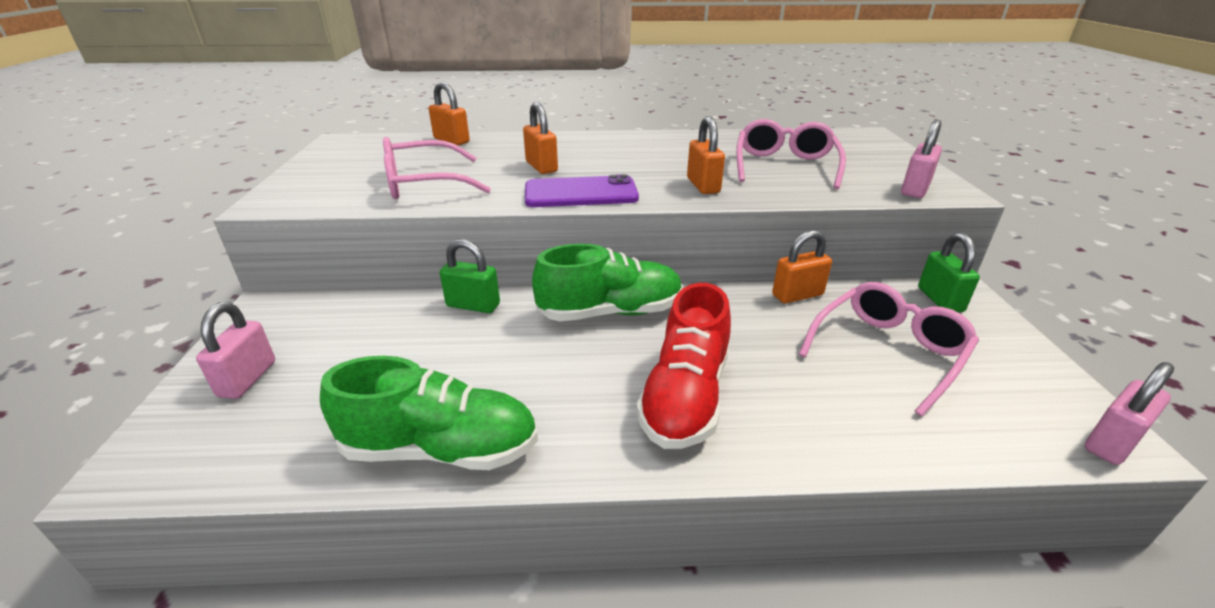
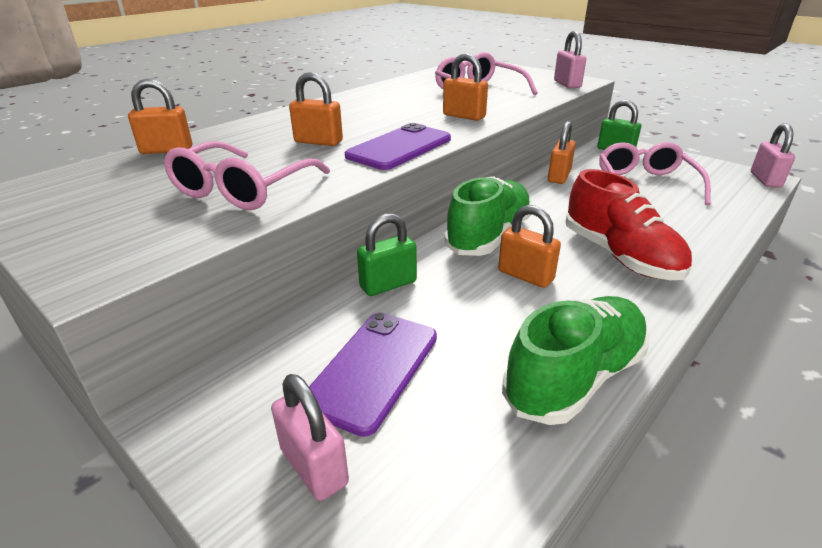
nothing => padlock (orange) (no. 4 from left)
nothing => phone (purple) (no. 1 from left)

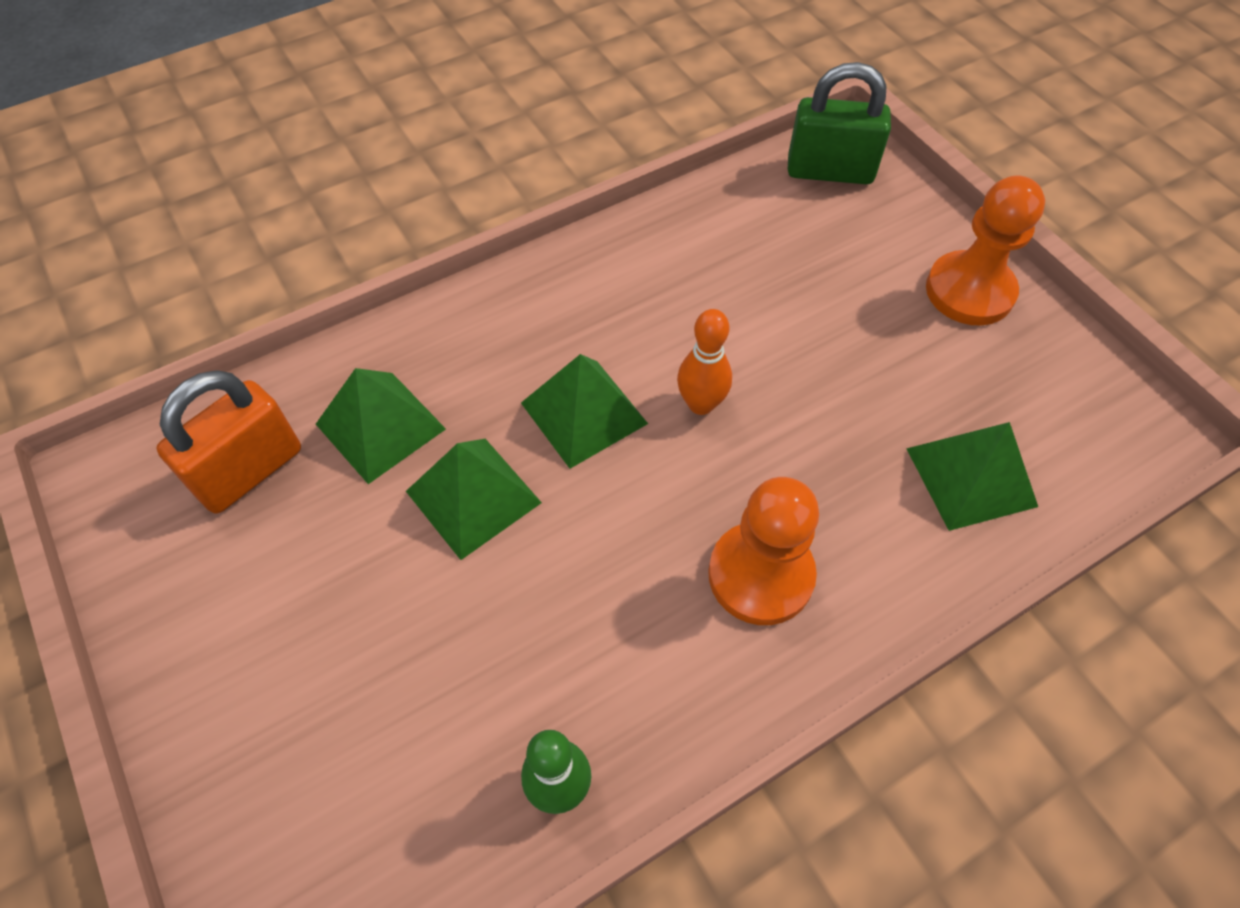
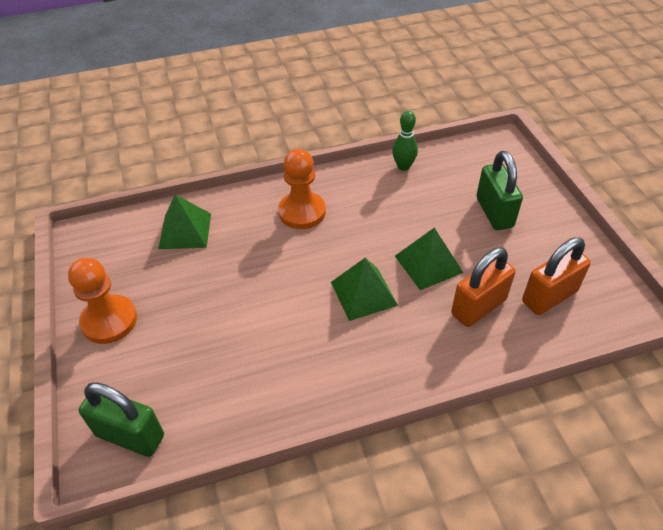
bowling pin (orange) => nothing
pyramid (green) (no. 1 from left) => padlock (orange) (no. 1 from left)
nothing => padlock (green) (no. 2 from left)

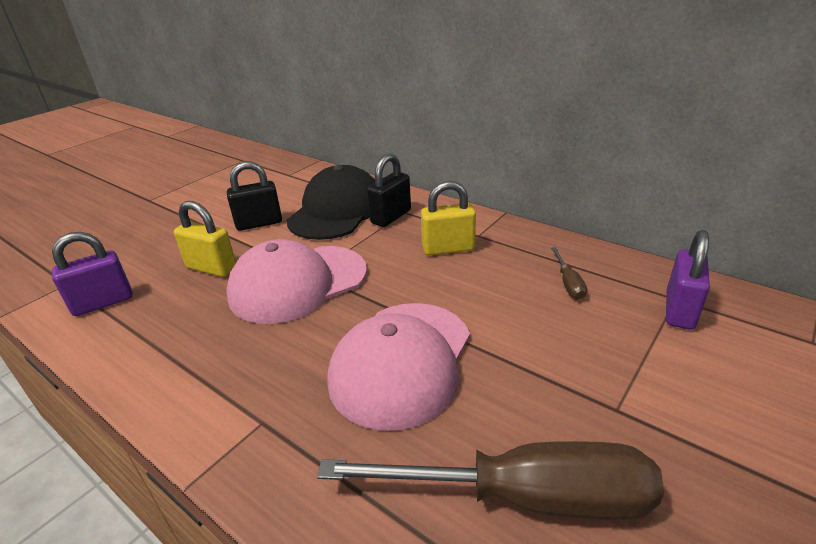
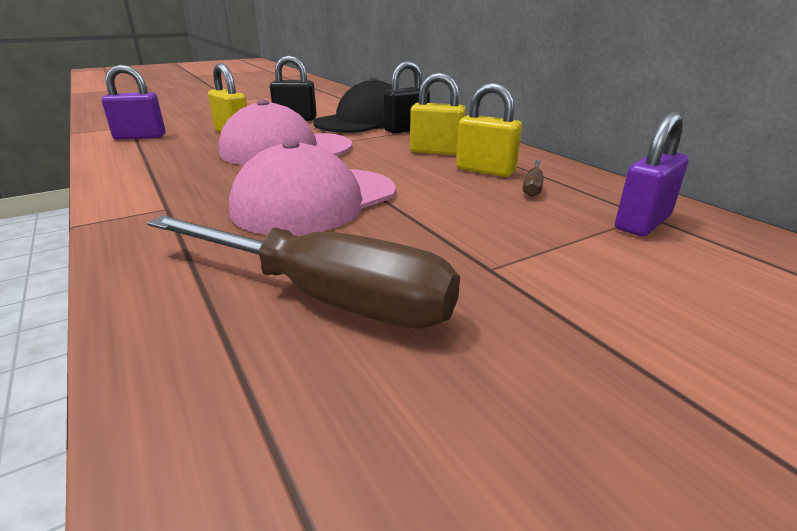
nothing => padlock (yellow) (no. 3 from left)

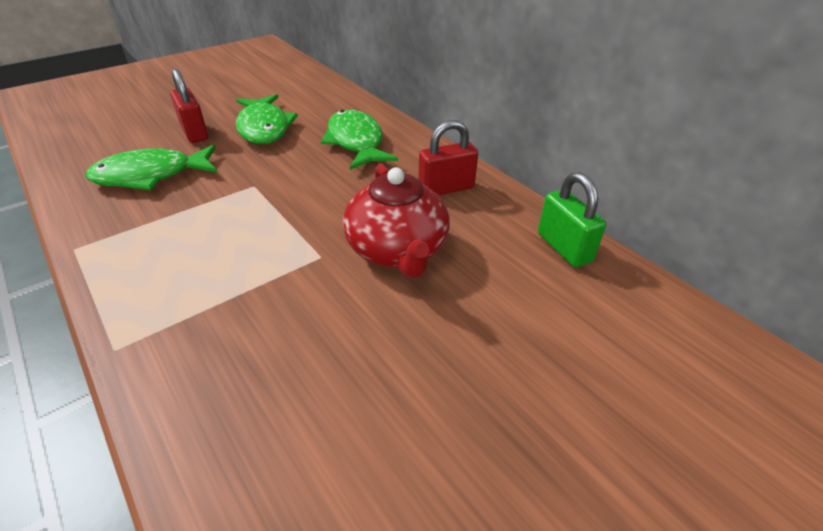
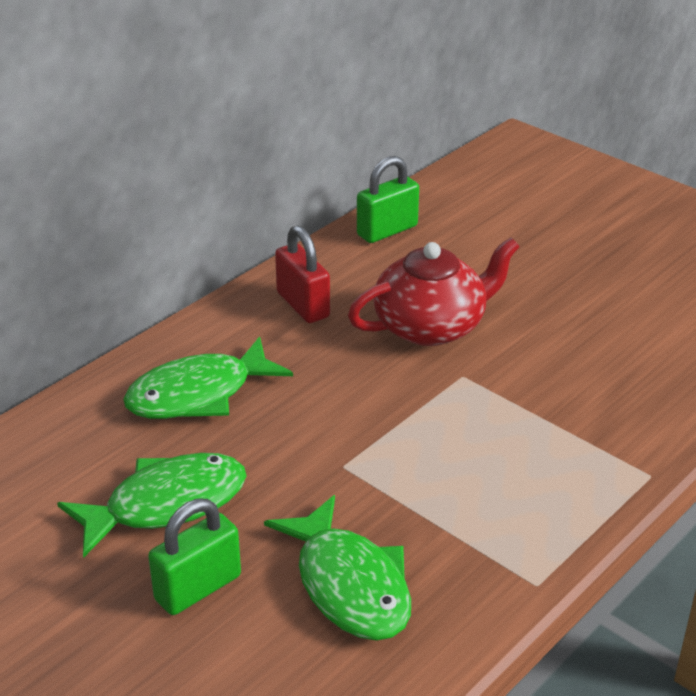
padlock (red) (no. 1 from left) => padlock (green) (no. 1 from left)

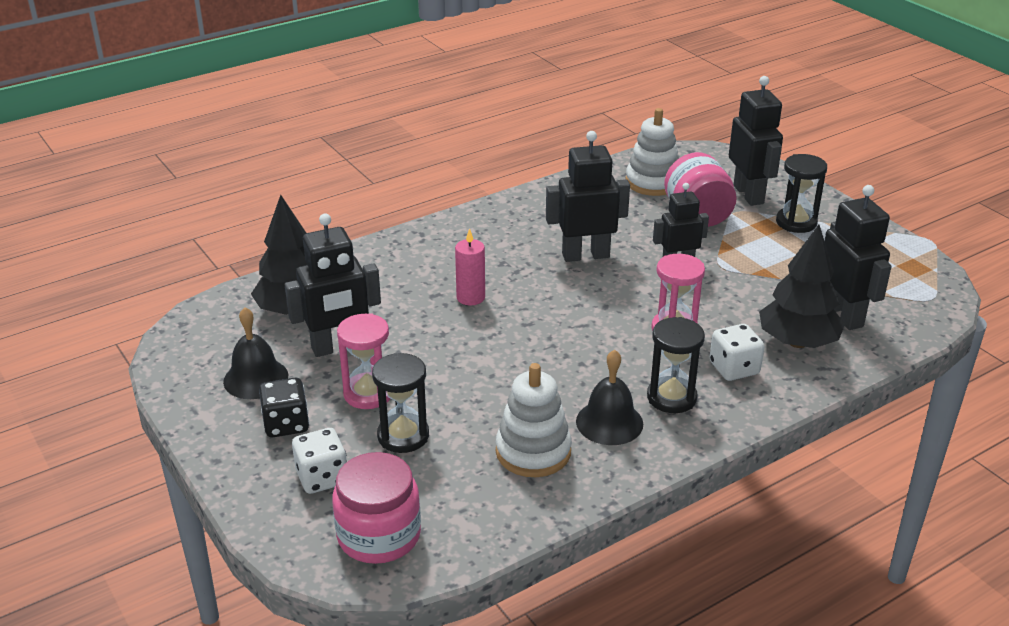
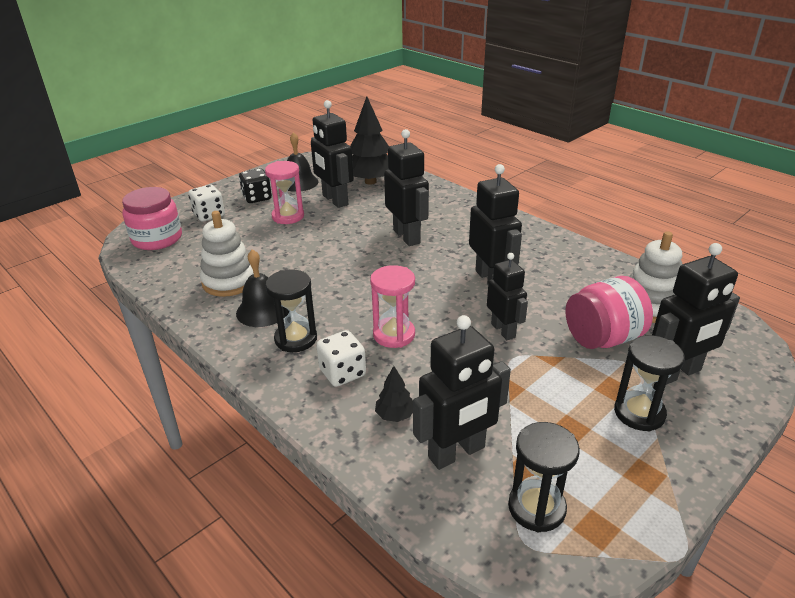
tree (black) (no. 2 from left), x0.46
candle (pink) => robot (black) (no. 2 from left)
hourglass (black) (no. 1 from left in the first image) => hourglass (black) (no. 2 from left), shifted

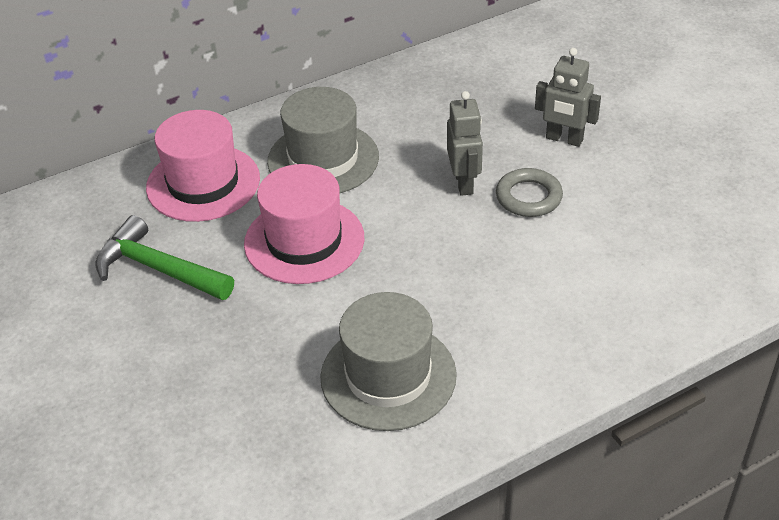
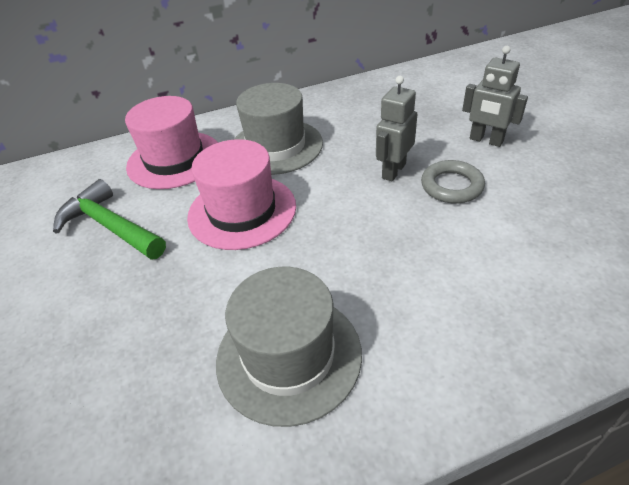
robot (grey) (no. 1 from left), 150 degrees counterclockwise

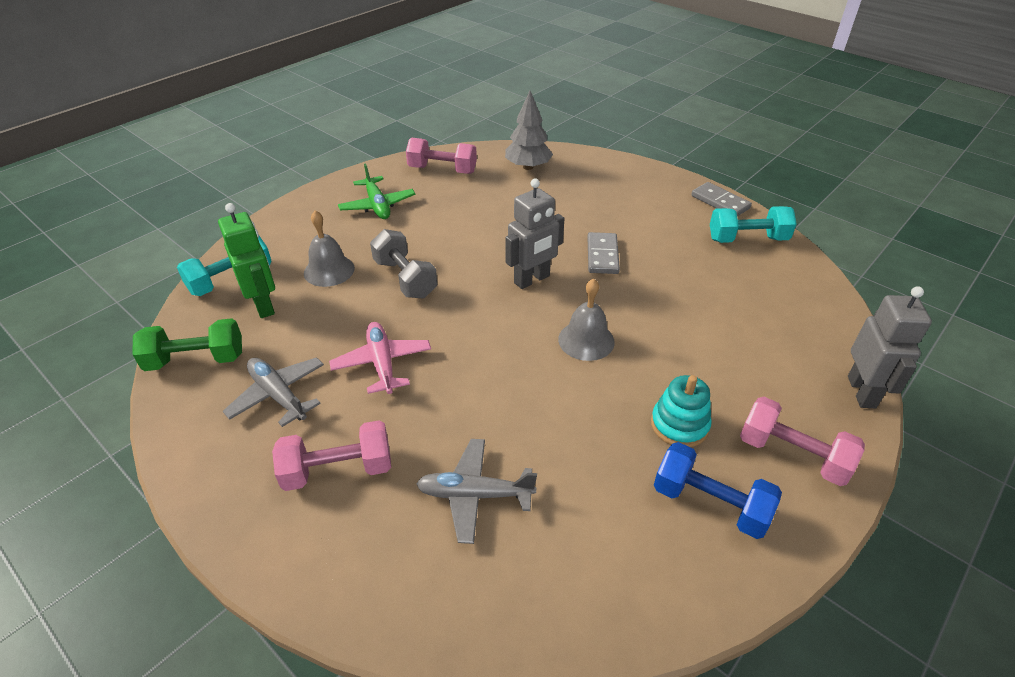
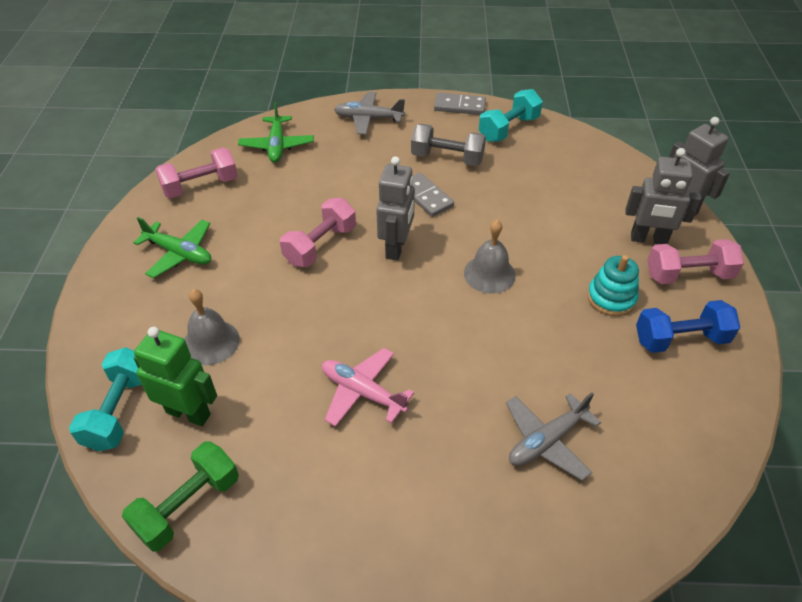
tree (grey) => plane (green) (no. 2 from left)
dumbbell (grey), shifted
plane (grey) (no. 1 from left), shifted
dumbbell (pink) (no. 1 from left in the first image) => dumbbell (pink) (no. 2 from left), shifted
nothing => robot (grey) (no. 2 from left)

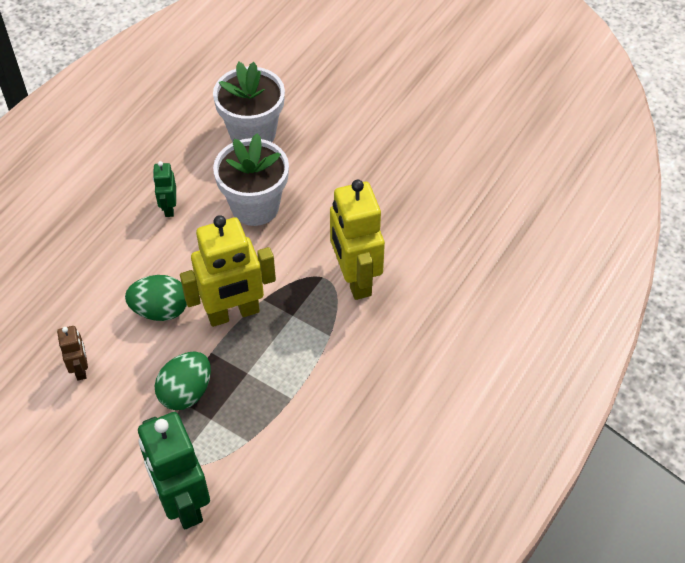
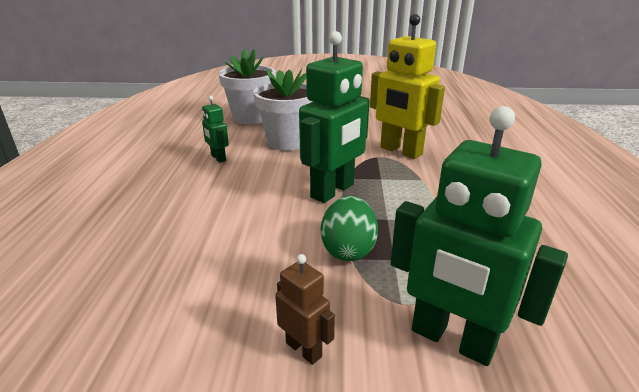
robot (yellow) (no. 1 from left) => robot (green) (no. 2 from left)
egg (green) (no. 1 from left) => nothing
robot (brown), shifted

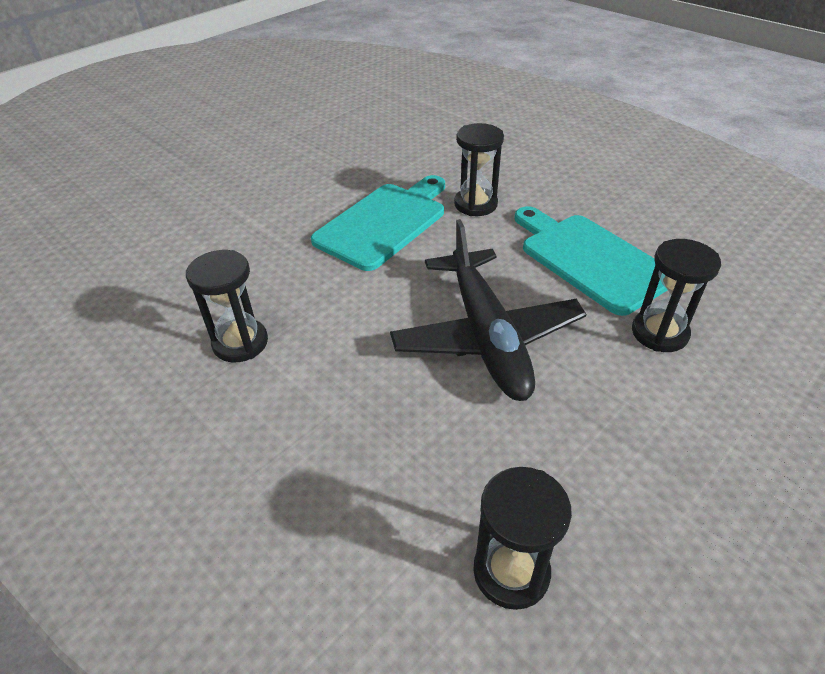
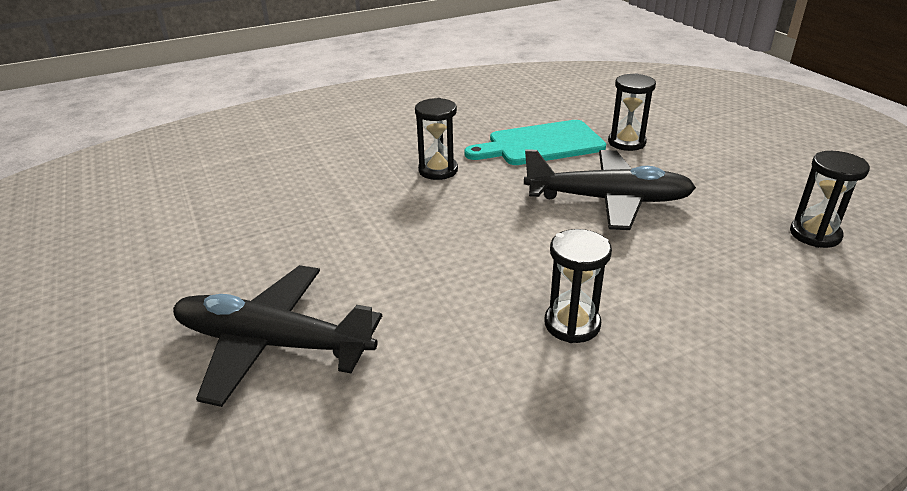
cutting board (turquoise) (no. 1 from left) => nothing
nothing => plane (black) (no. 1 from left)

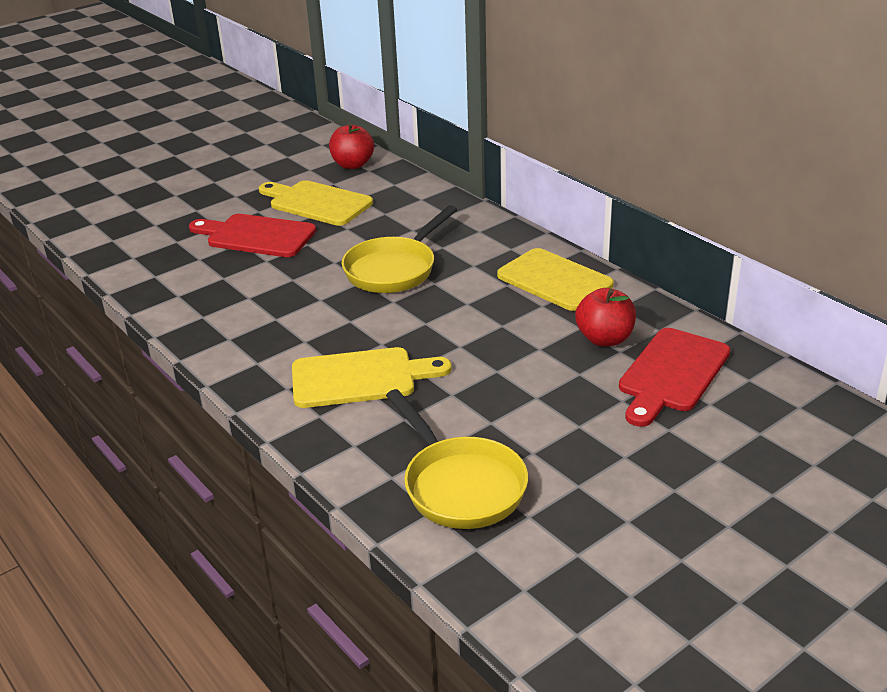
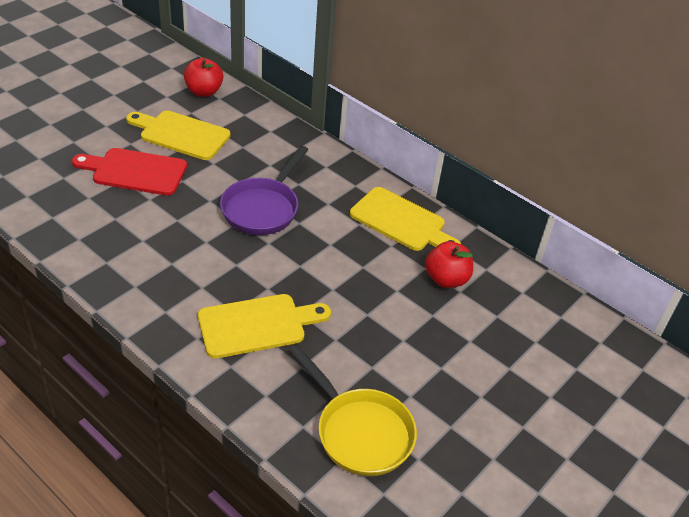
pan (yellow) (no. 1 from left) => pan (purple)
cutting board (red) (no. 2 from left) => nothing

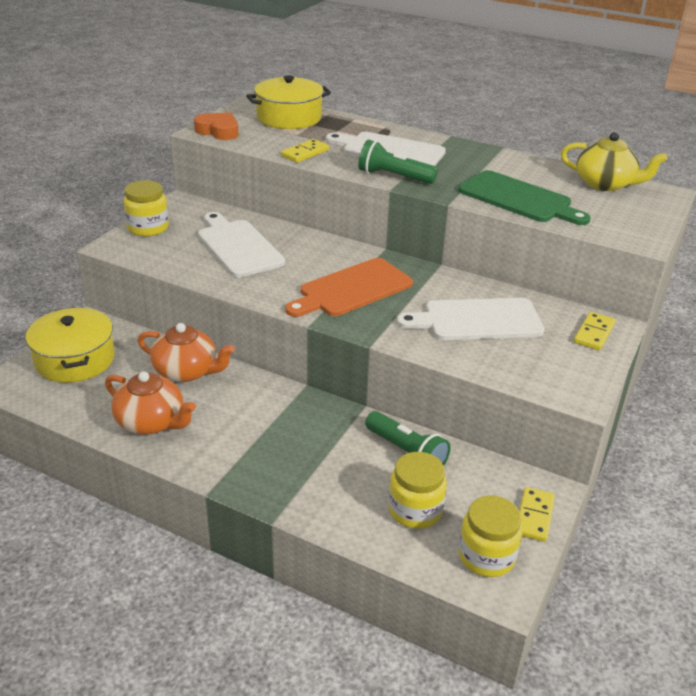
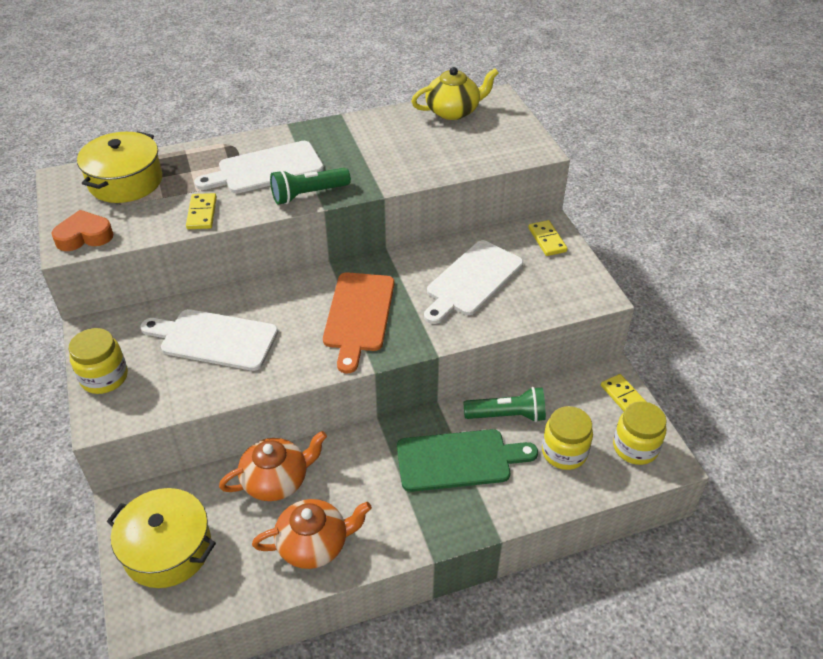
cutting board (green), shifted

